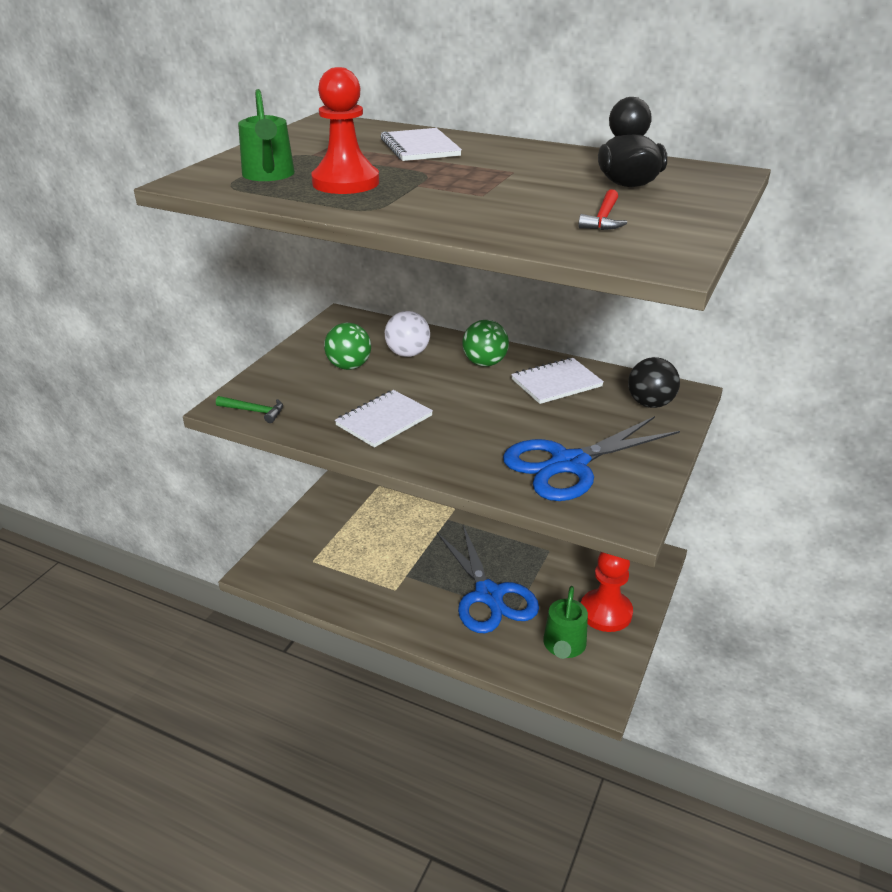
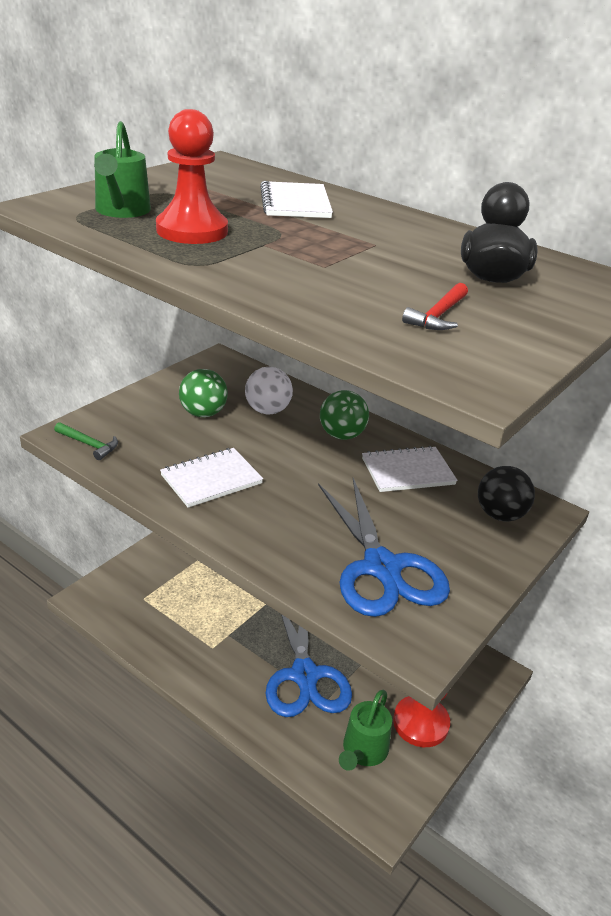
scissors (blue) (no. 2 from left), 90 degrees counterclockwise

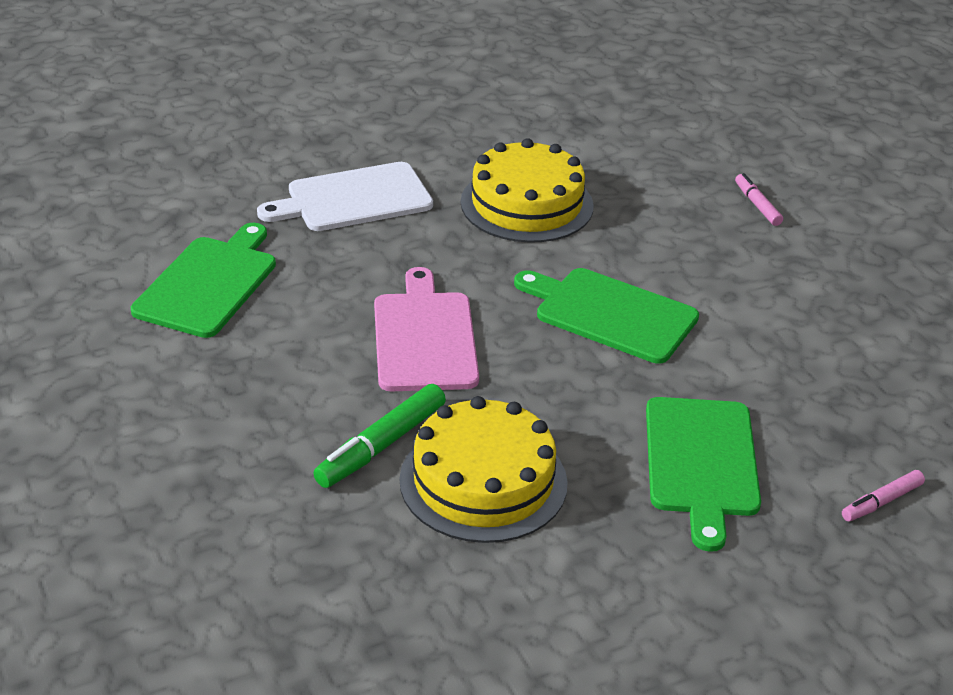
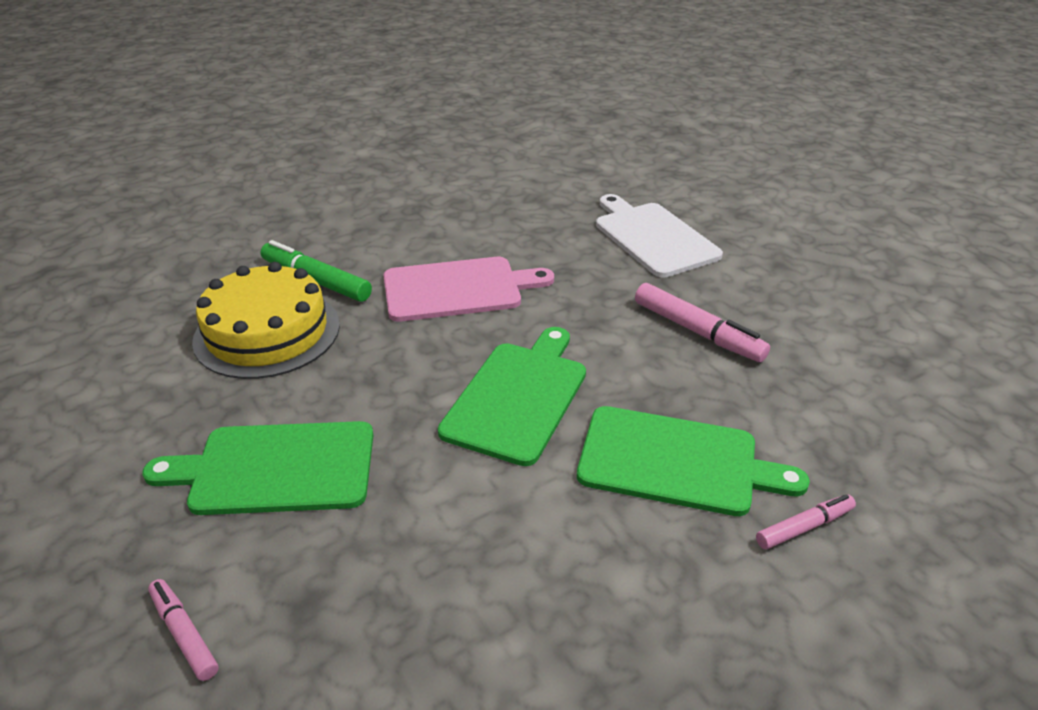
cake (yellow) (no. 2 from left) => marker (pink) (no. 2 from left)
cutting board (green) (no. 1 from left in the first image) => cutting board (green) (no. 3 from left), shifted

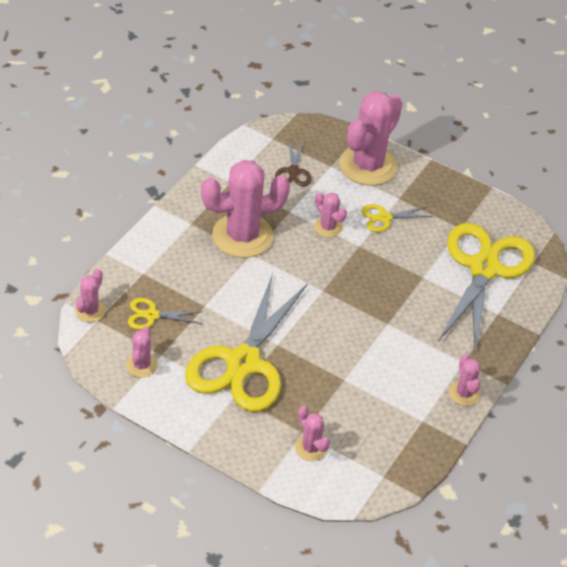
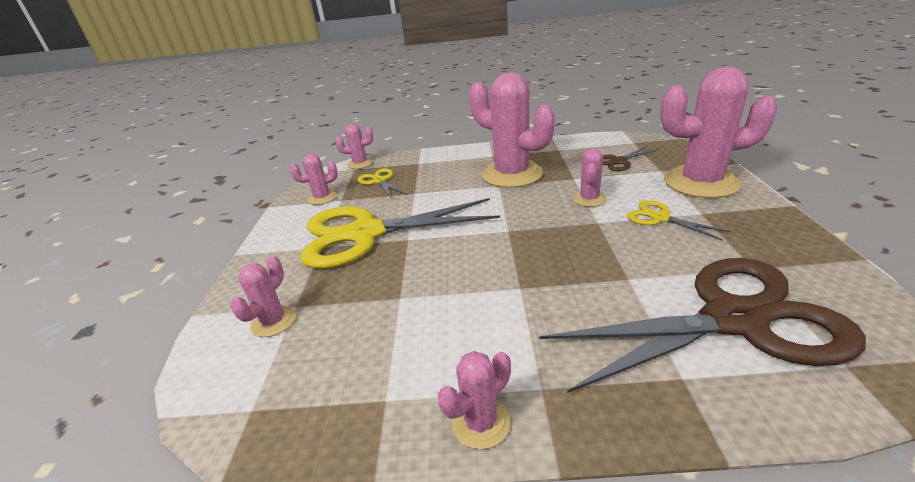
scissors (yellow) (no. 4 from left) => scissors (brown) (no. 2 from left)

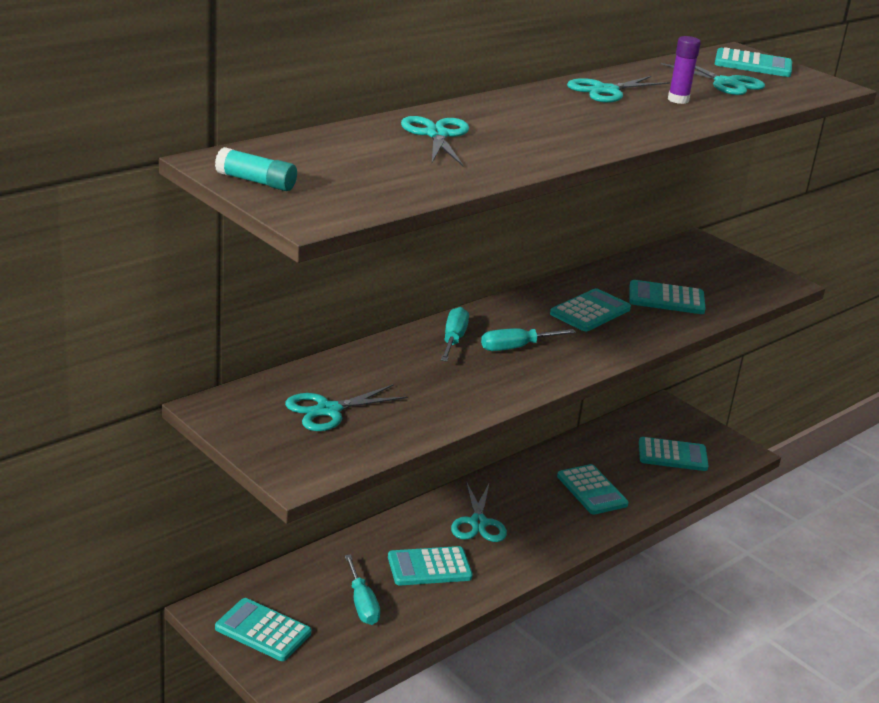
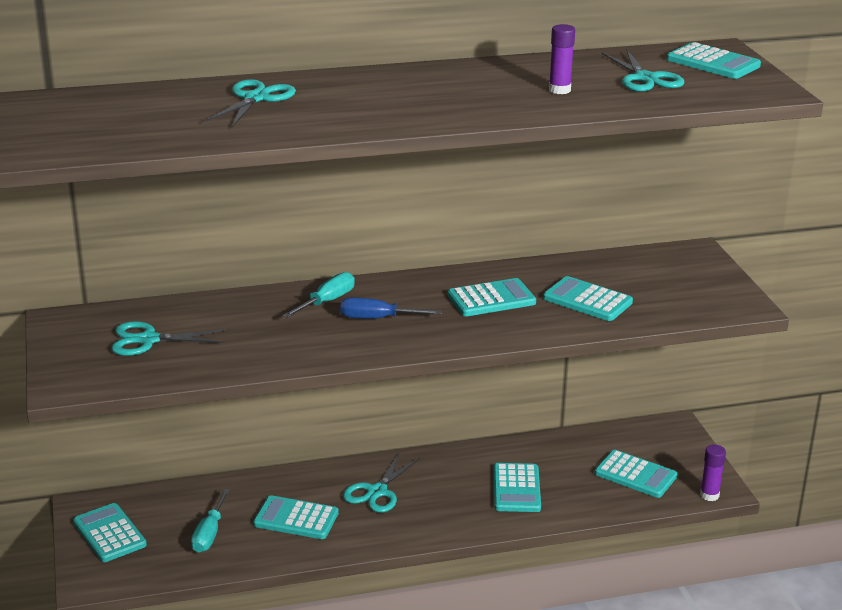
scissors (turquoise) (no. 4 from left) => nothing
glue stick (turquoise) => nothing
screwdriver (turquoise) (no. 3 from left) => screwdriver (blue)
nothing => glue stick (purple) (no. 2 from left)

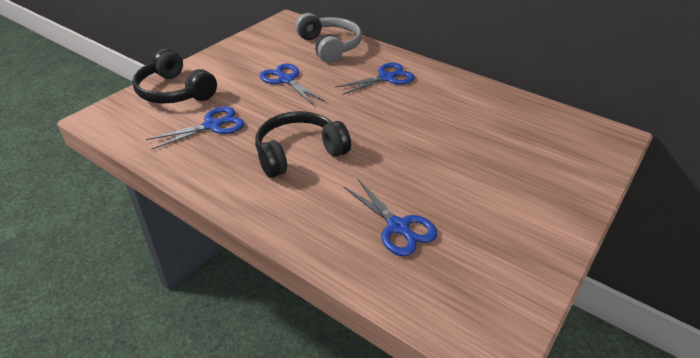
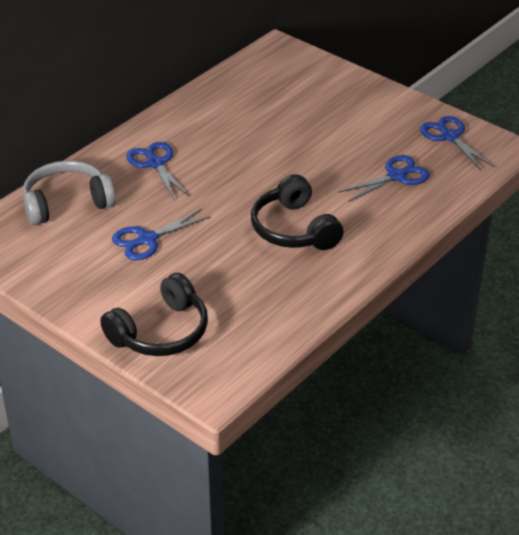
scissors (blue) (no. 1 from left in the first image) => scissors (blue) (no. 4 from left), shifted

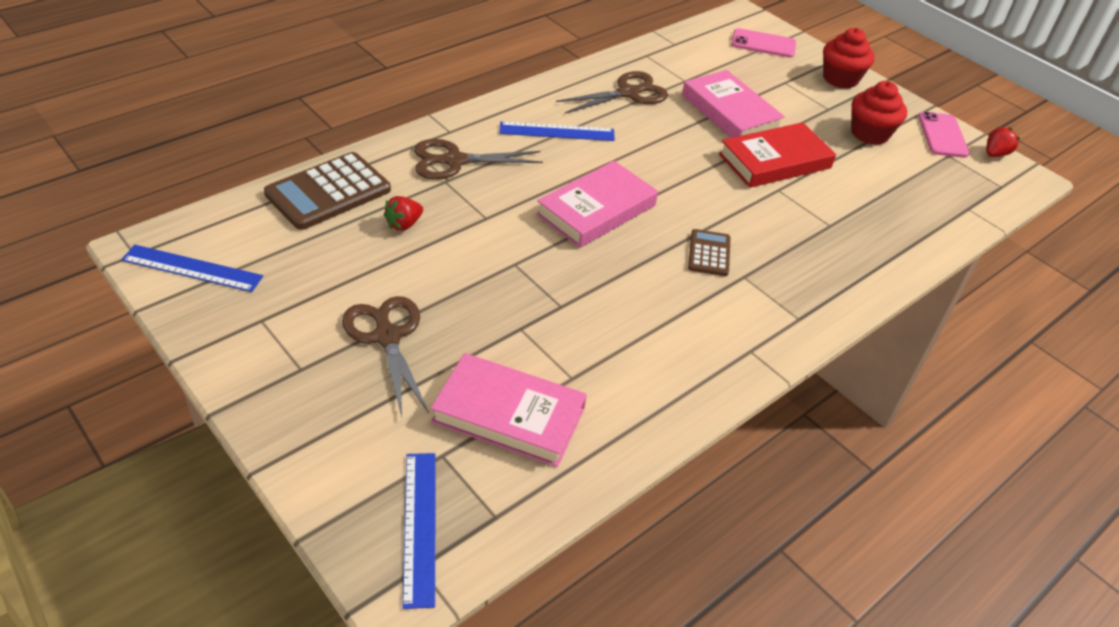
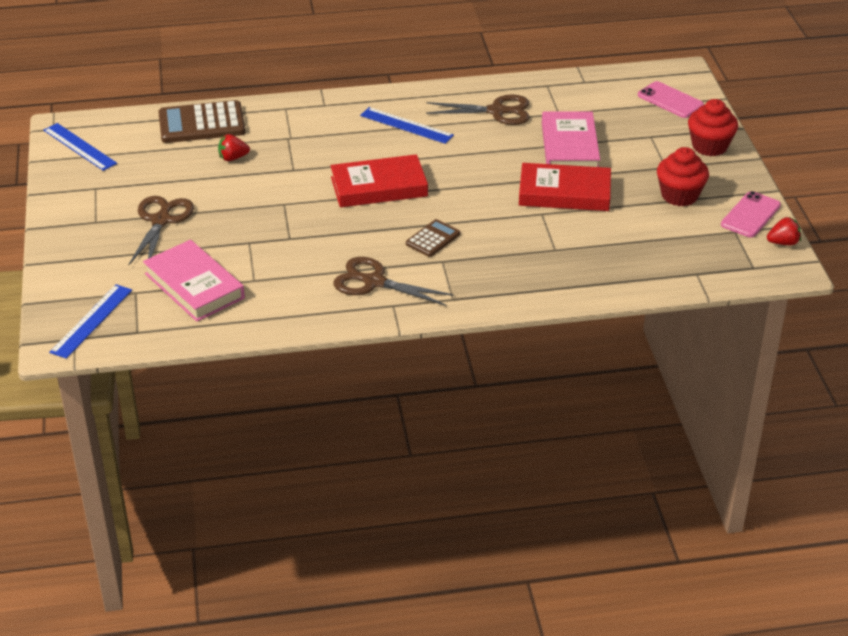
scissors (brown) (no. 2 from left), shifted
book (pink) (no. 2 from left) => book (red) (no. 1 from left)

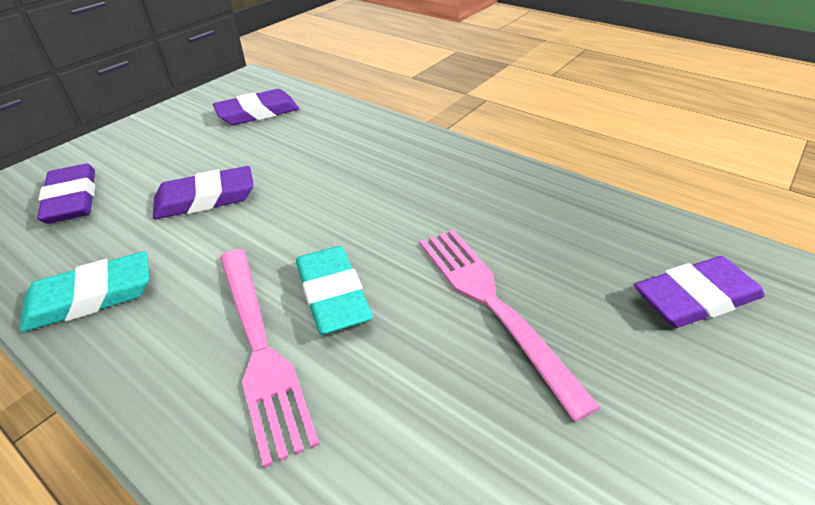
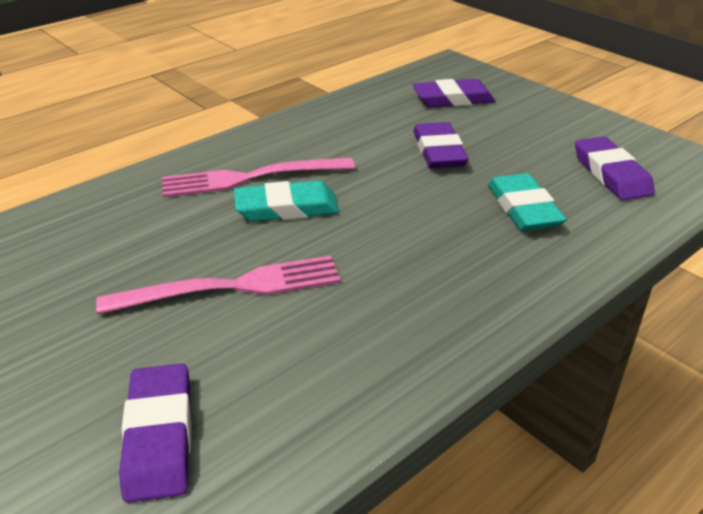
eraser (turquoise) (no. 1 from left in the first image) => eraser (turquoise) (no. 2 from left), shifted

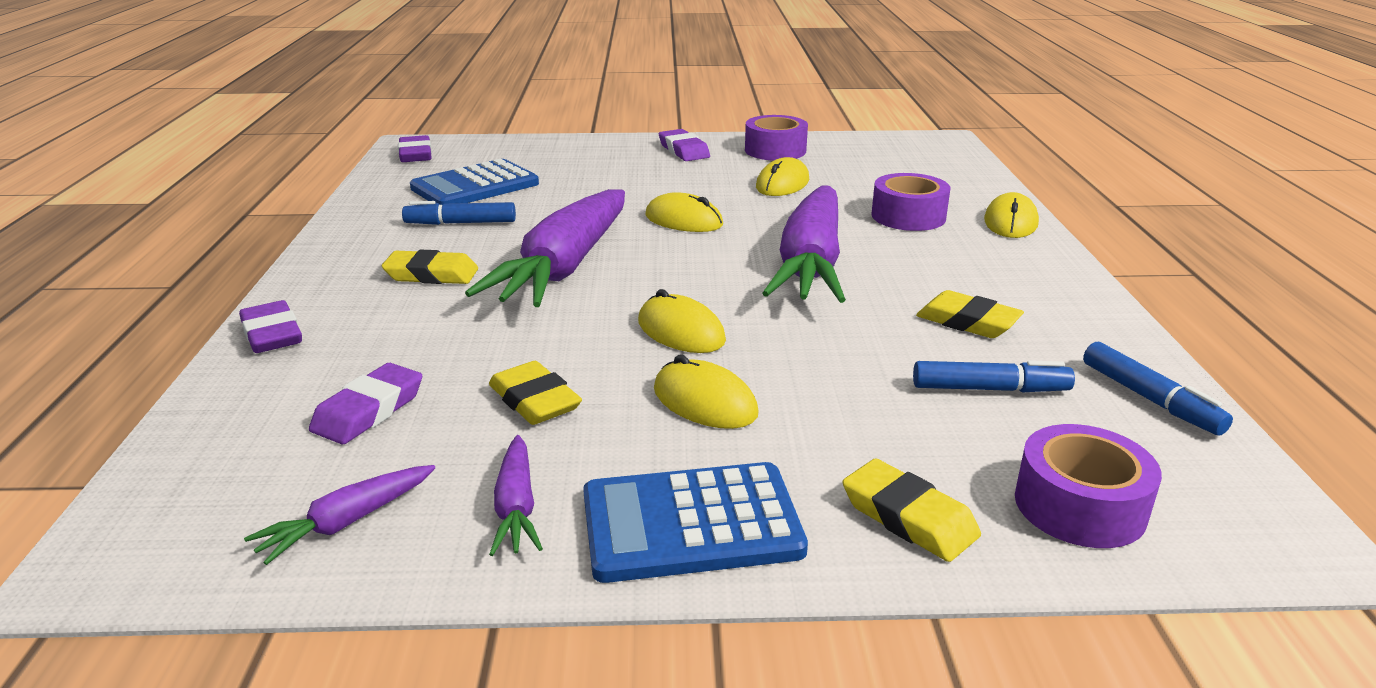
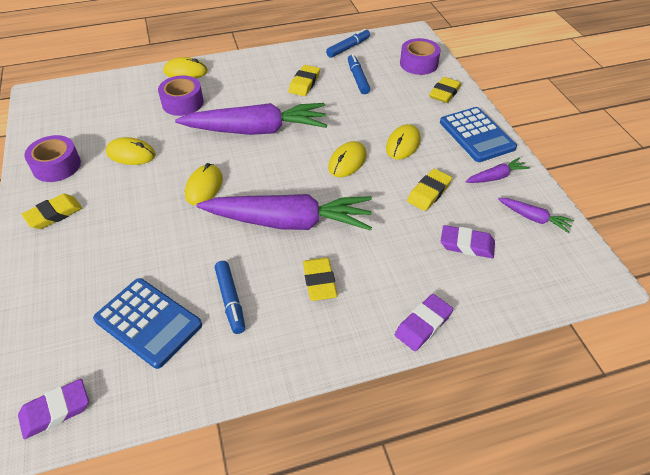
eraser (purple) (no. 4 from left) => eraser (yellow) (no. 1 from left)

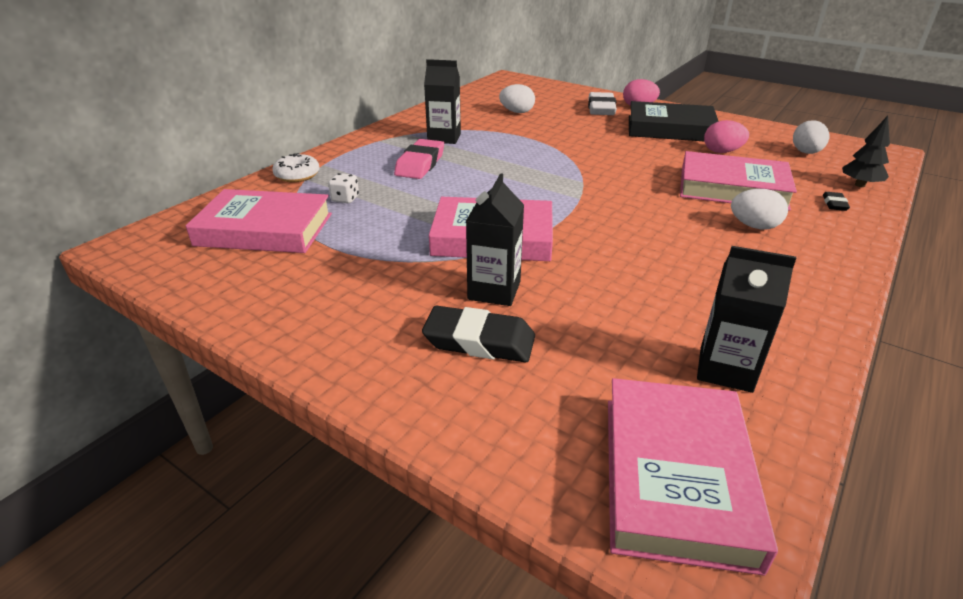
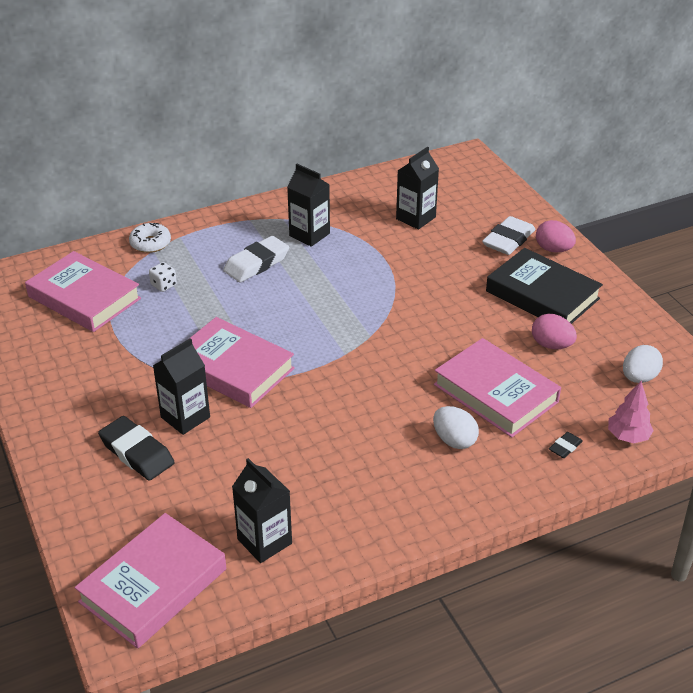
egg (white) (no. 1 from left) => carton (black) (no. 4 from left)
tree (black) => tree (pink)
eraser (pink) => eraser (white) (no. 1 from left)

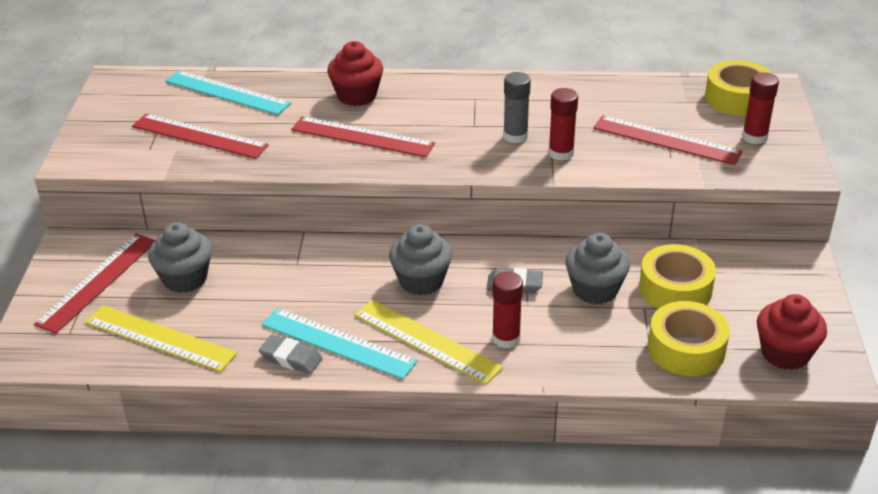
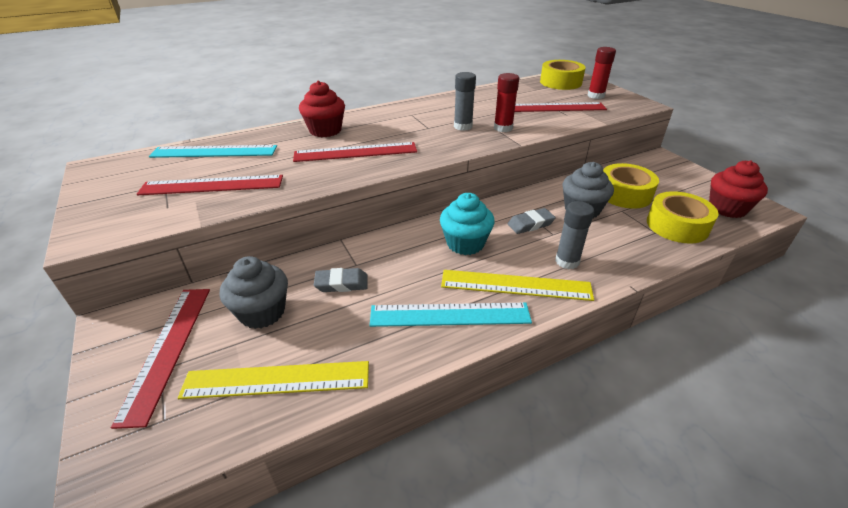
cupcake (grey) (no. 2 from left) => cupcake (turquoise)
glue stick (red) (no. 1 from left) => glue stick (grey) (no. 2 from left)
eraser (grey) (no. 1 from left), shifted

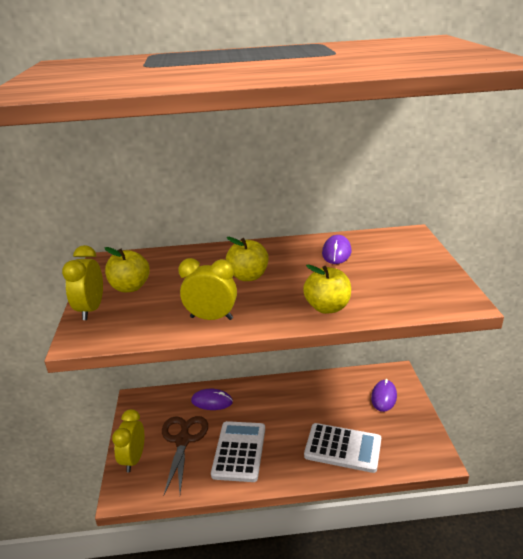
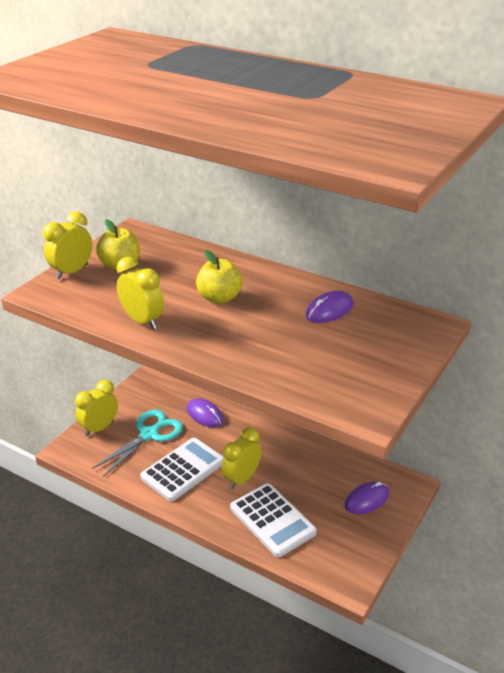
apple (yellow) (no. 3 from left) => nothing
scissors (brown) => scissors (turquoise)
nothing => clock (yellow) (no. 4 from left)

